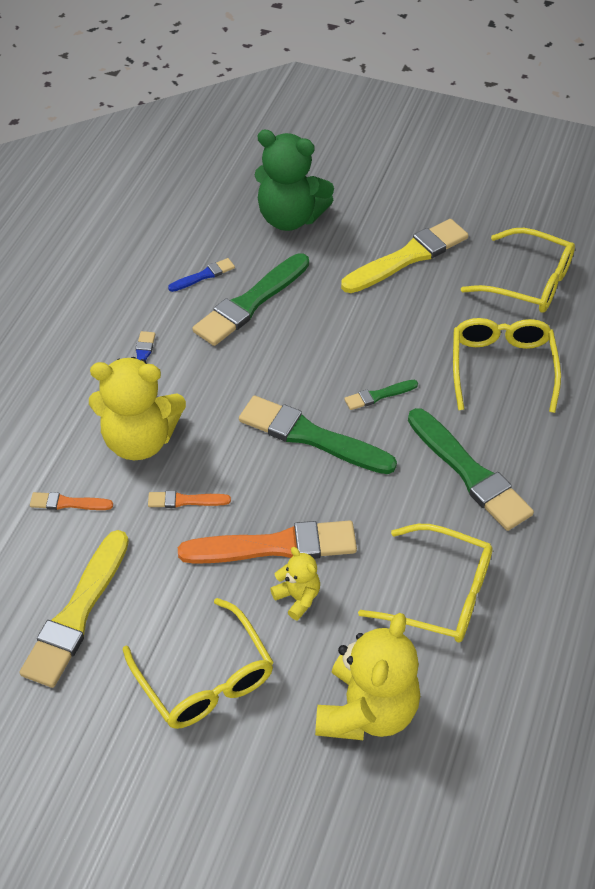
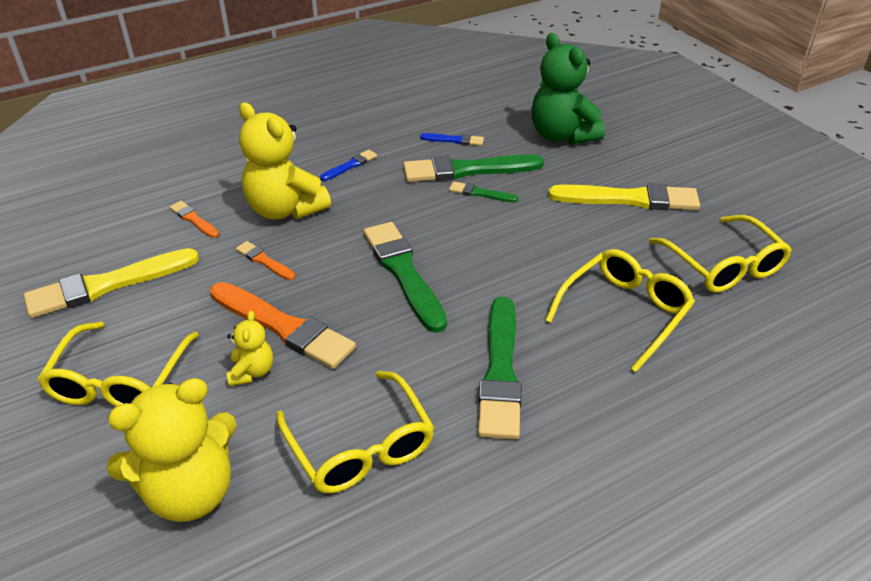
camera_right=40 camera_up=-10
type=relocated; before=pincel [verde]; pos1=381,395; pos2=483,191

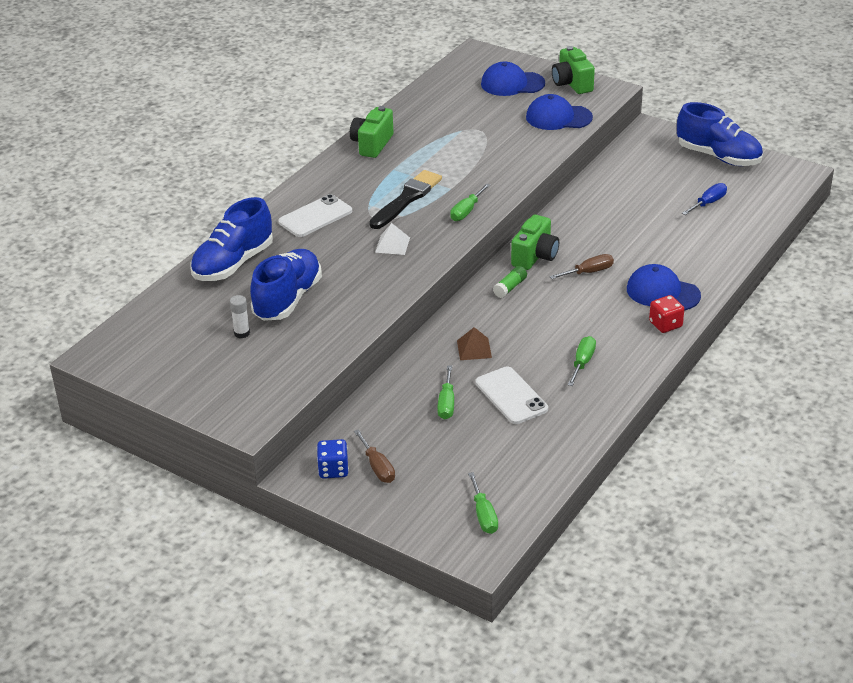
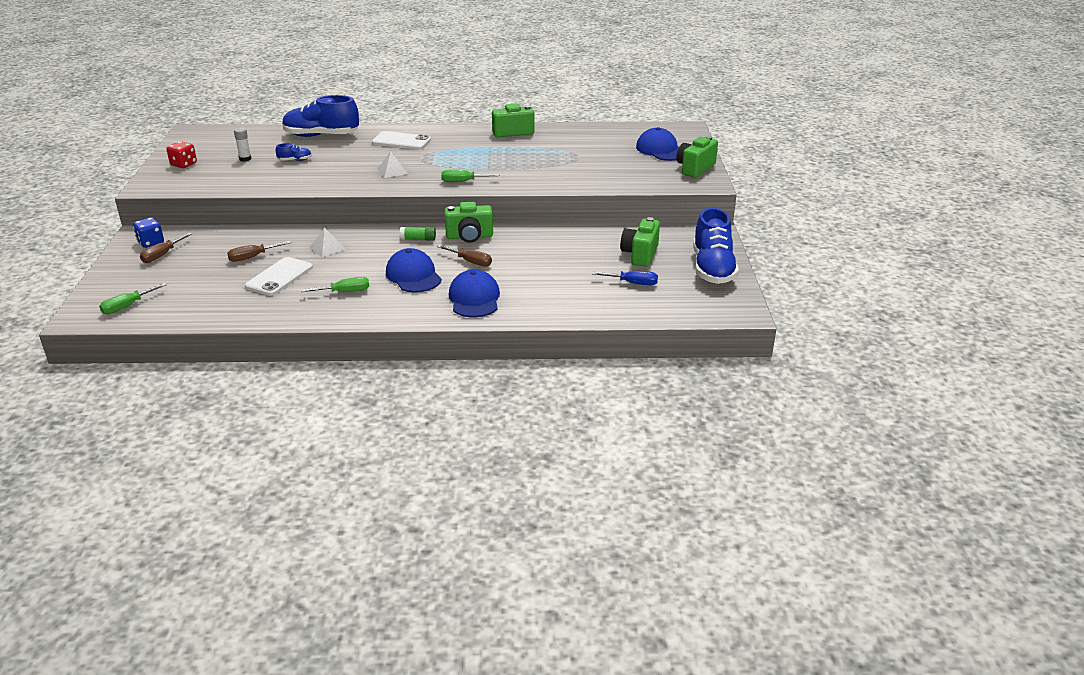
camera_right=55 camera_up=-5
type=relocated; before=gorra [azul]; pos1=559,112; pos2=414,270
type=missing; before=pincel [negro]; pos1=405,199
type=size; before=zapato [azul]; pos1=286,285; pos2=294,152; scale=0.42
type=relocated; before=dado [rojo]; pos1=666,314; pos2=181,154
type=colour; before=pirámide [marrón]; after=pirámide [blanco]; pos1=474,343; pos2=327,242
type=colour; before=destornillador [verde]; after=destornillador [marrón]; pos1=445,392; pos2=259,251
type=appeared; after=cámara [verde]; pos2=640,242

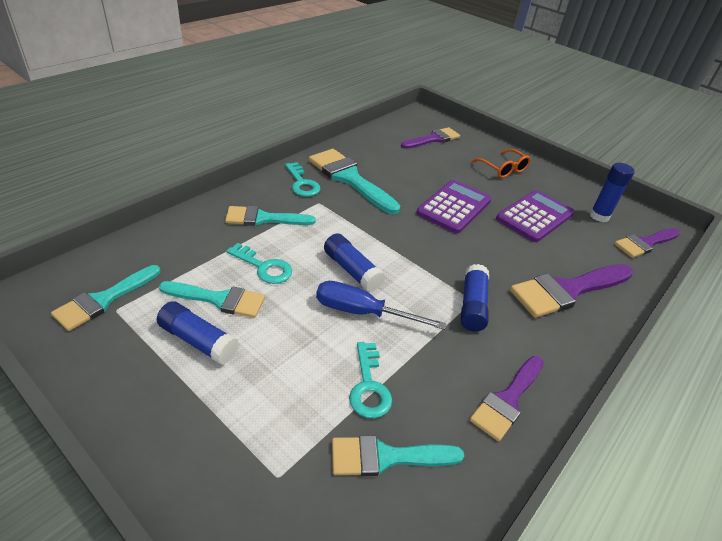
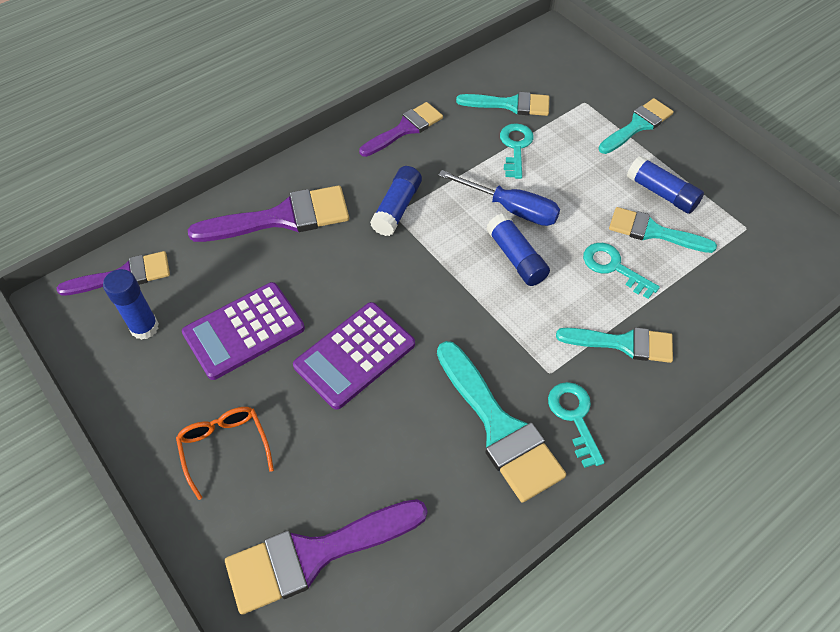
camera_right=-165 camera_up=15
type=size; before=pincel [morado]; pos1=430,138; pos2=326,557; scale=1.52
type=relocated; before=pincel [turquesa]; pos1=106,298; pos2=636,126

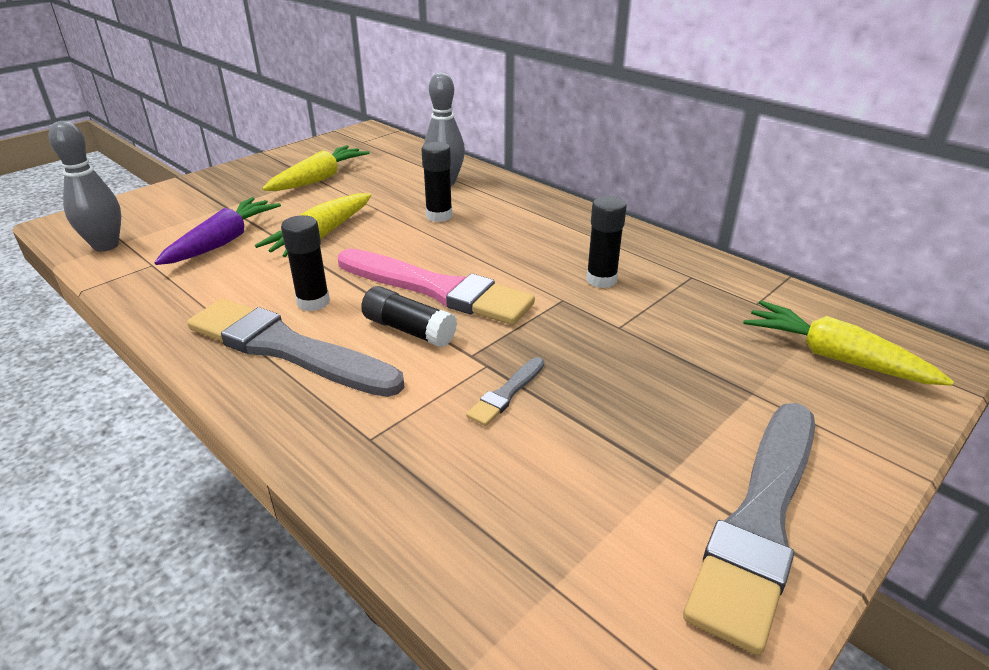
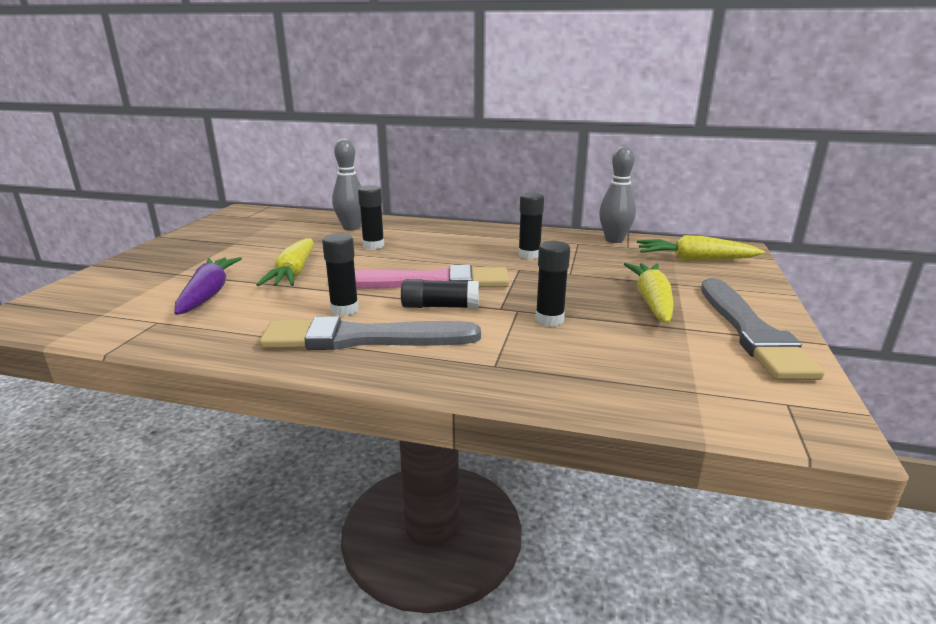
camera_right=-30 camera_up=-10
type=relocated; before=bolo [gris]; pos1=85,186; pos2=617,194
type=relocated; before=zanahoria [amarillo]; pos1=316,168; pos2=649,293
type=exchanged; before=pincel [gris]; after=barra de pegamento [negro]; pos1=505,391; pos2=552,283

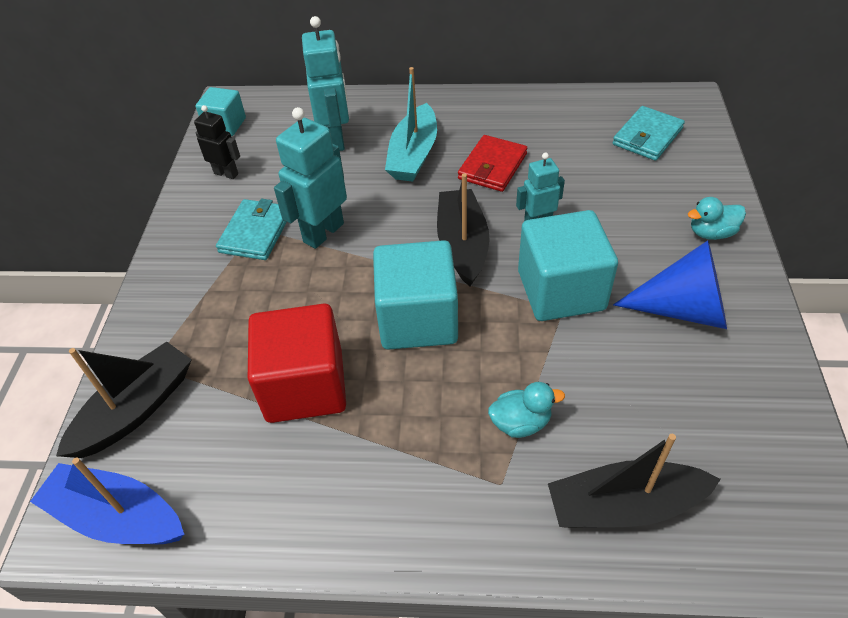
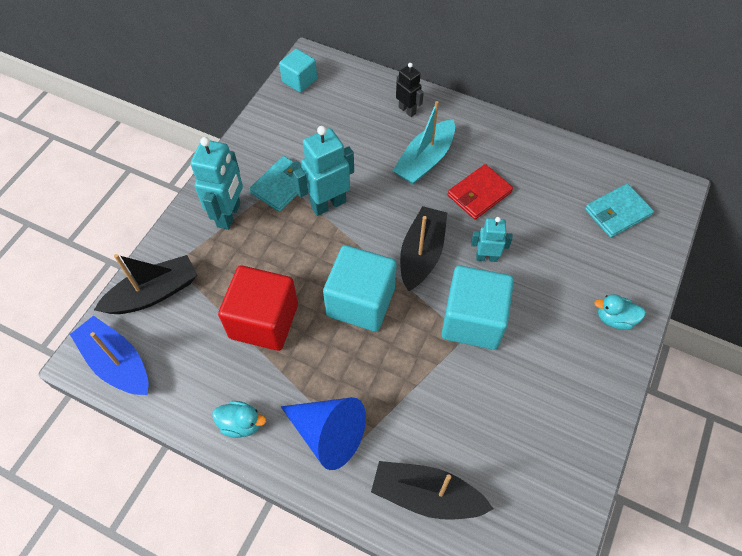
camera_right=20 camera_up=10
type=relocated; before=robot [turquesa]; pos1=325,83; pos2=216,183
type=relocated; before=robot [negro]; pos1=217,142; pos2=410,90
type=relocated; before=cono [azul]; pos1=670,284; pos2=323,433
type=relocated; before=pato [turquesa]; pos1=526,410; pos2=239,419

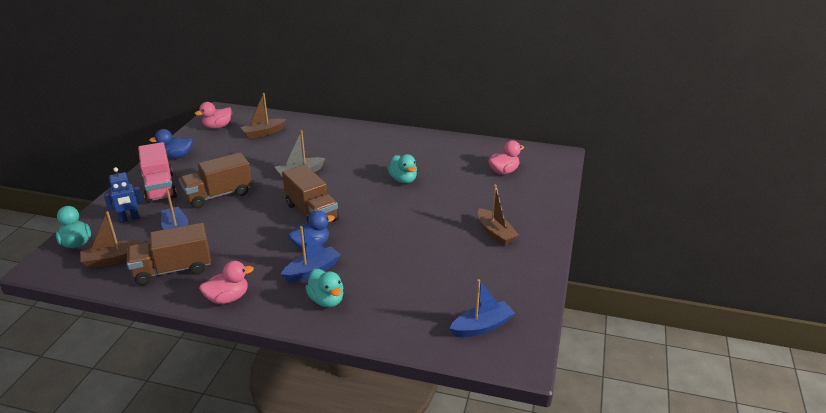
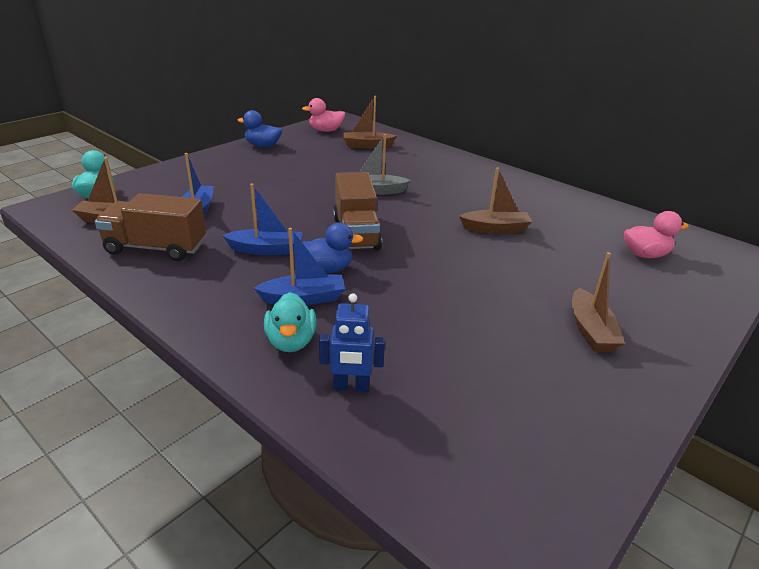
camera_right=25 camera_up=0
type=missing; before=camión [rosa]; pos1=157,172
type=missing; before=camión [marrón]; pos1=215,180
type=exchanged; before=pato [turquesa]; after=barco [marrón]; pos1=402,168; pos2=495,200
type=relocated; before=robot [azul]; pos1=123,195; pos2=352,342
type=missing; before=pato [rosa]; pos1=226,282
type=relocated; before=barco [azul]; pos1=482,308; pos2=262,219

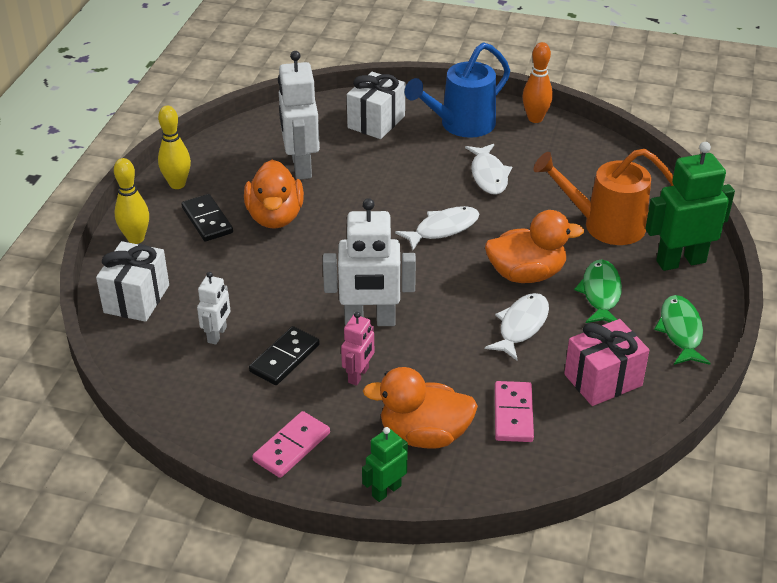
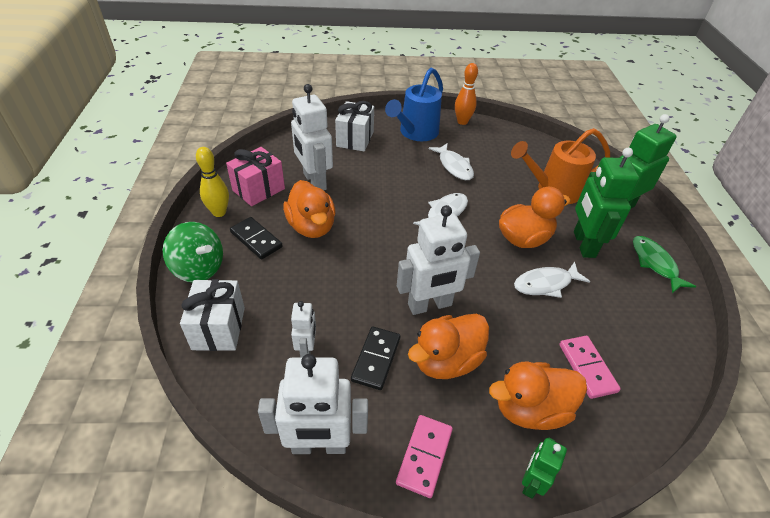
camera_right=-20 camera_up=5
type=exchanged; before=bolo [amarillo]; after=peonza [verde]; pos1=131,201; pos2=193,252
type=exchanged; before=pez [verde]; after=robot [verde]; pos1=598,291; pos2=606,203
type=spun; before=pez [blanco]; pos1=517,327; pos2=552,280; turn=-120
type=exchanged; before=robot [rosa]; after=pato [naranja]; pos1=357,349; pos2=448,346
type=relocated; before=regalo [rosa]; pos1=606,362; pos2=255,176
type=appeared; after=robot [blanco]; pos2=313,404

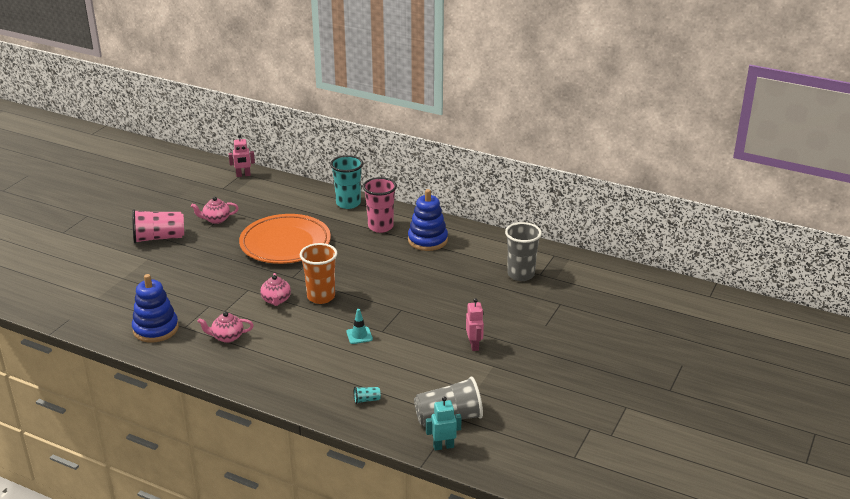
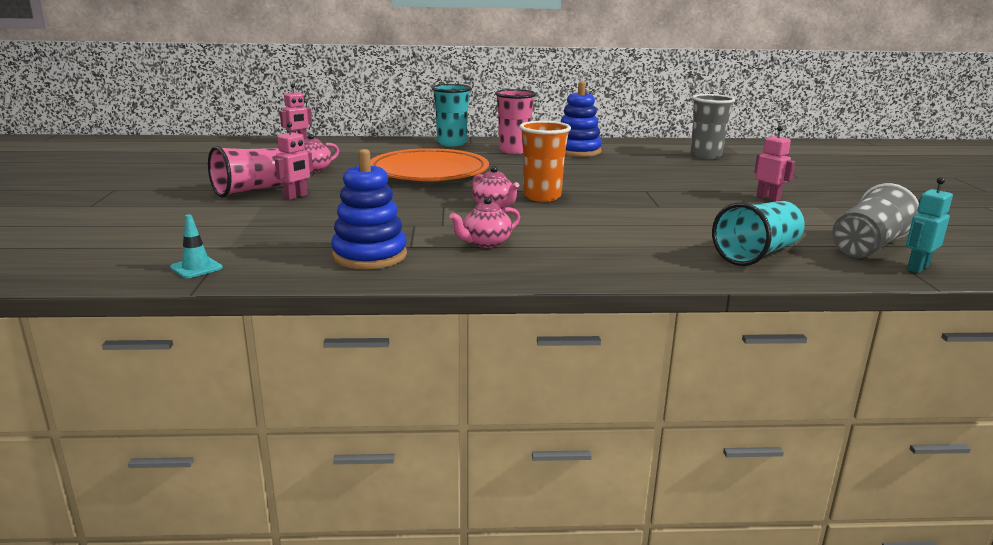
camera_right=-30 camera_up=-10
type=relocated; before=cono de tráfico [turquesa]; pos1=359,326; pos2=196,246
type=size; before=vaso [turquesa]; pos1=367,395; pos2=758,233; scale=2.42
type=appeared; after=robot [rosa]; pos2=294,161

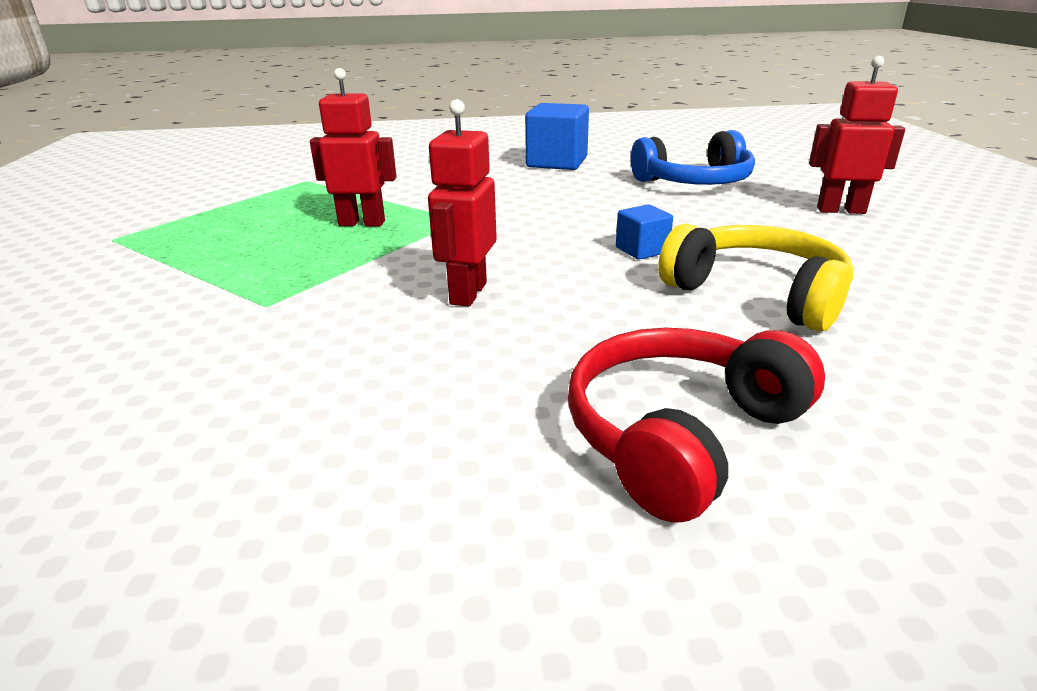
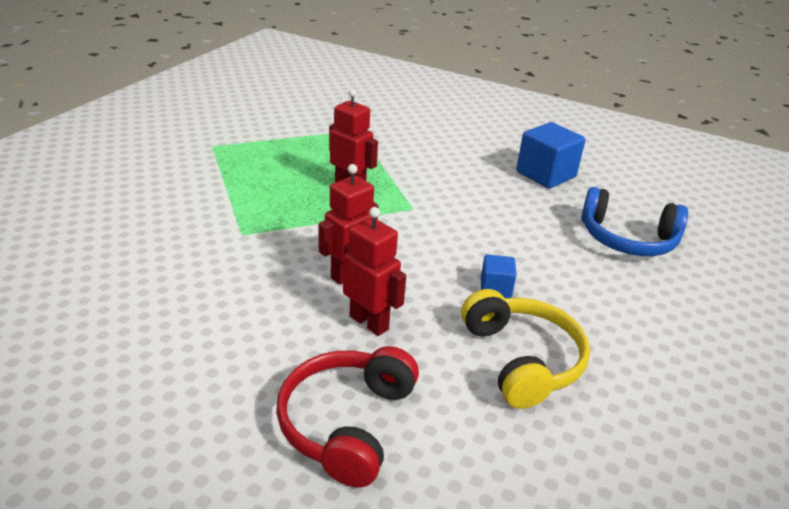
camera_right=30 camera_up=5
type=relocated; before=robot [rojo]; pos1=857,135; pos2=374,271
type=spun; before=auriculares [rojo]; pos1=696,425; pos2=347,416; turn=-60

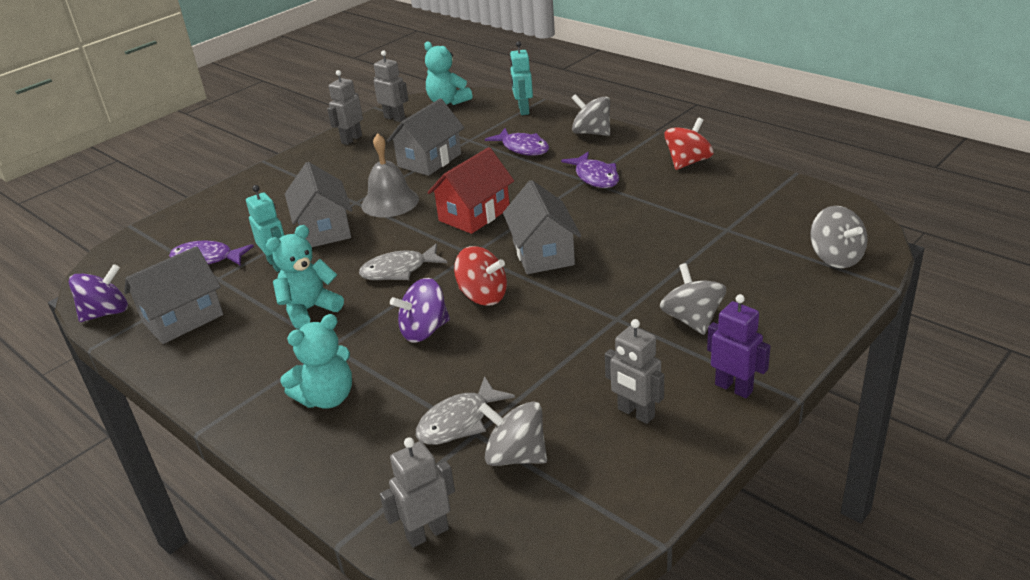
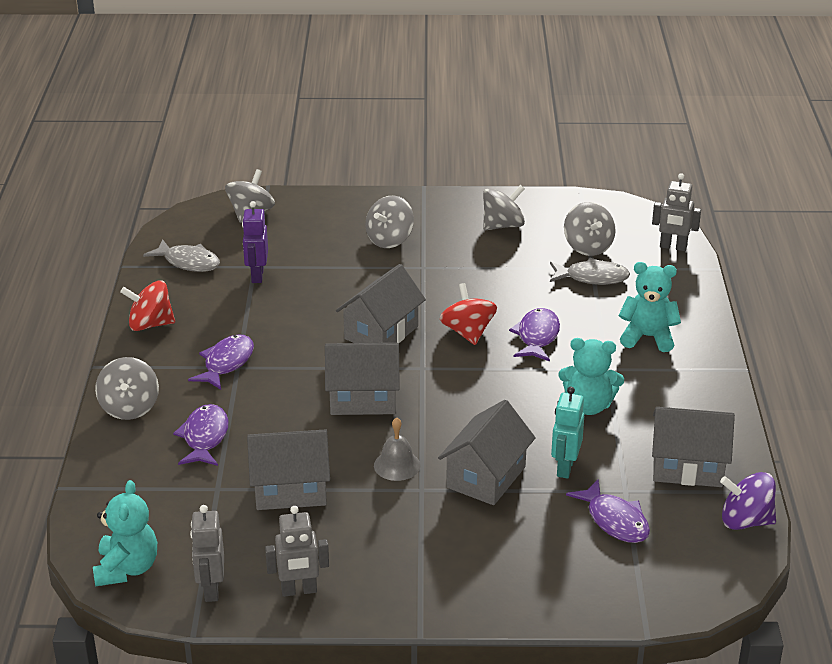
camera_right=-135 camera_up=0
type=missing; before=robot [turquesa]; pos1=521,78
type=size; before=campana [gris]; pos1=390,175; pos2=397,449; scale=0.66
type=colour; before=casa [rojo]; after=casa [gris]; pos1=470,190; pos2=362,379
type=relocated; before=pez [gris]; pos1=403,262; pos2=181,255
type=exchanged; before=peonza [morado]; after=pez [morado]; pos1=420,310; pos2=534,334
type=relocated; before=robot [morado]; pos1=739,346; pos2=255,242
type=exchanged; before=robot [gris]; after=peonza [gris]; pos1=634,371; pos2=504,207

